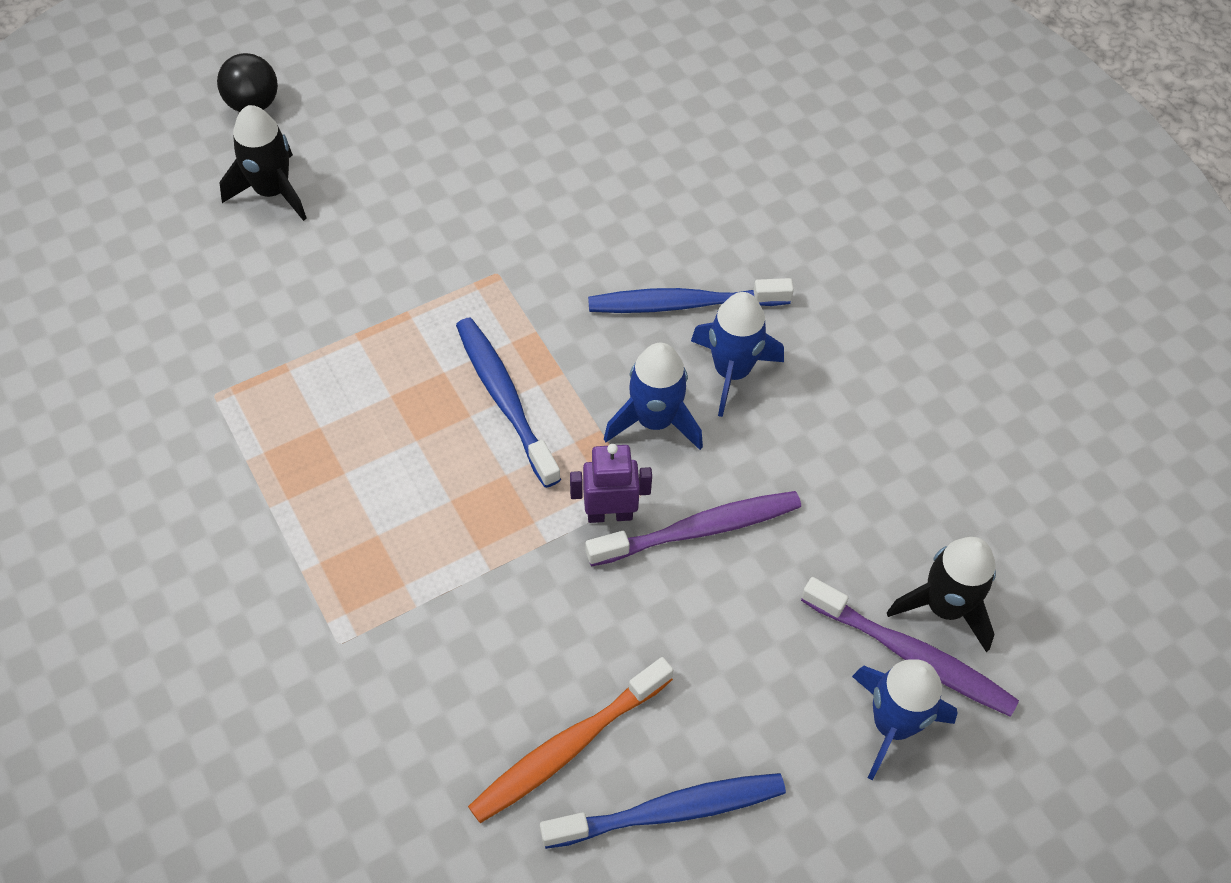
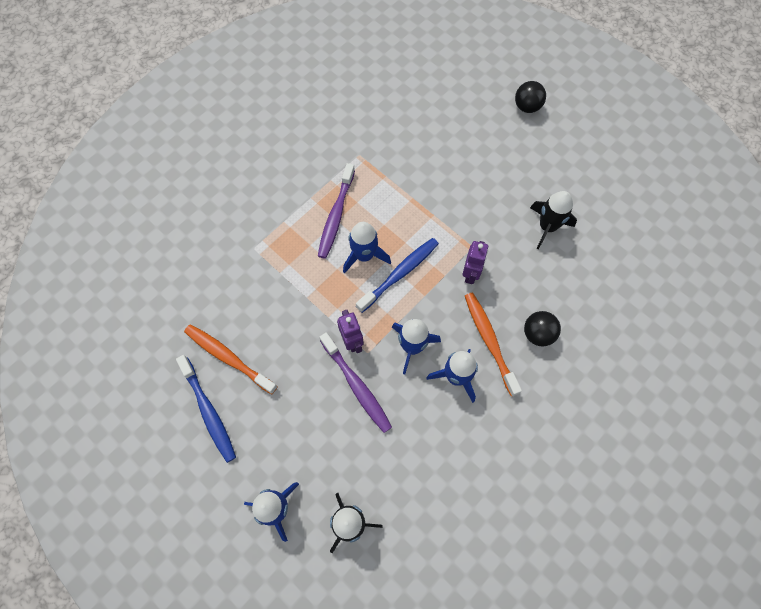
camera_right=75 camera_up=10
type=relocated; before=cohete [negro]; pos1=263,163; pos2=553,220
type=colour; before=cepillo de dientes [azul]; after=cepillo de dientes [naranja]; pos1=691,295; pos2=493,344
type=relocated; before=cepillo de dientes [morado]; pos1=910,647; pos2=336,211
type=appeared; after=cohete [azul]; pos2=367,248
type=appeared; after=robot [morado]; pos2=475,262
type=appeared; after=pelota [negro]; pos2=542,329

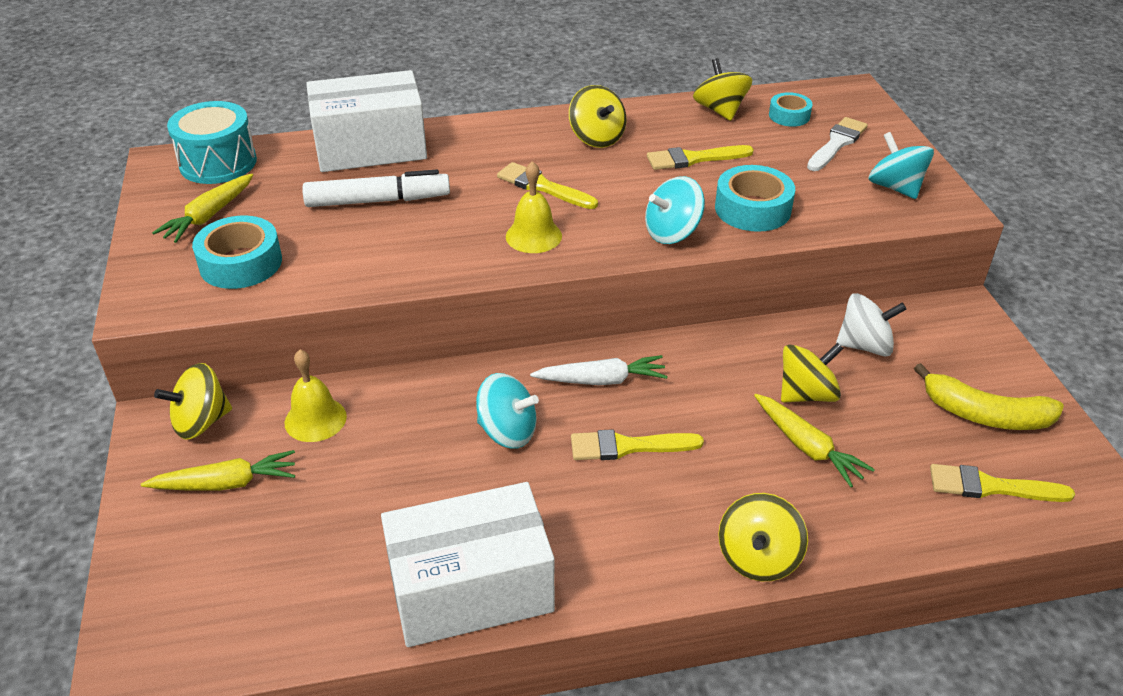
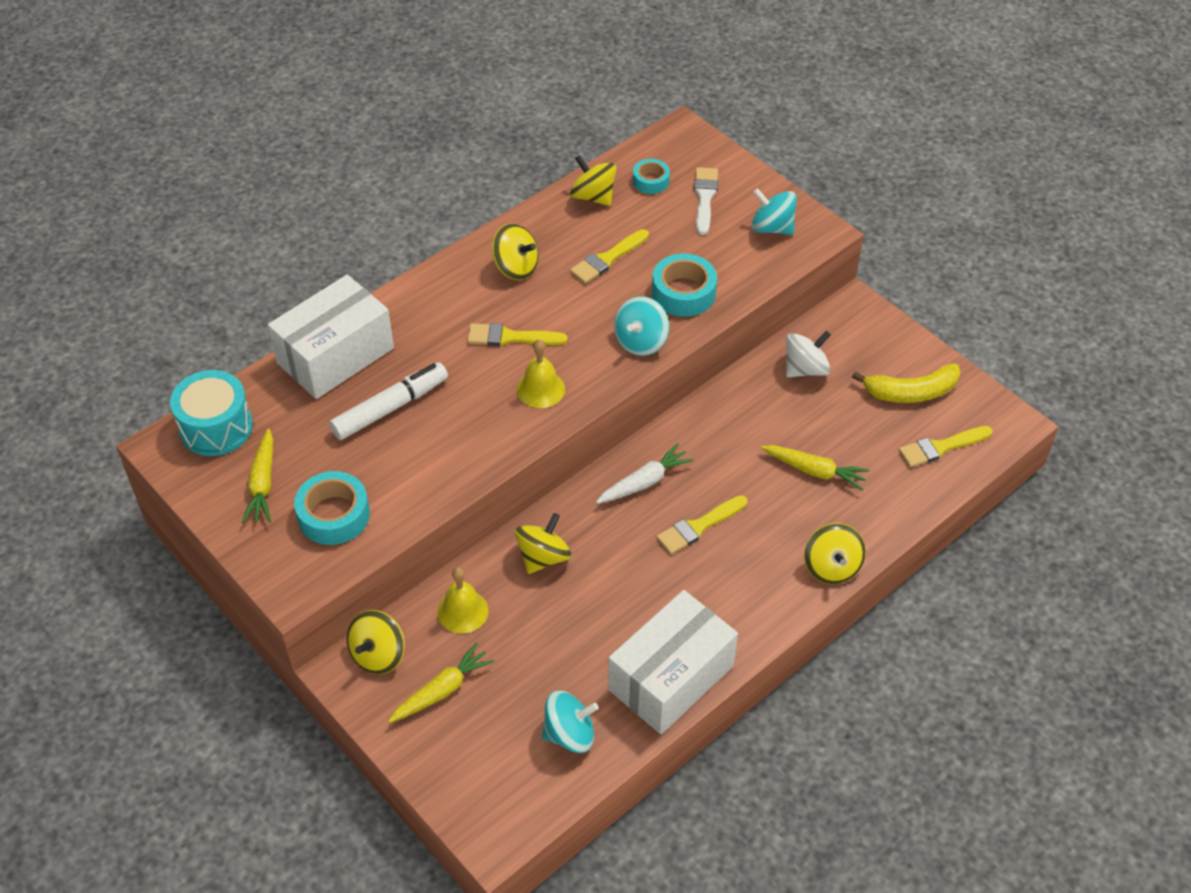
camera_right=-30 camera_up=10
type=relocated; before=peonza [amarillo]; pos1=812,372; pos2=543,543
type=relocated; before=peonza [turquesa]; pos1=507,411; pos2=570,722

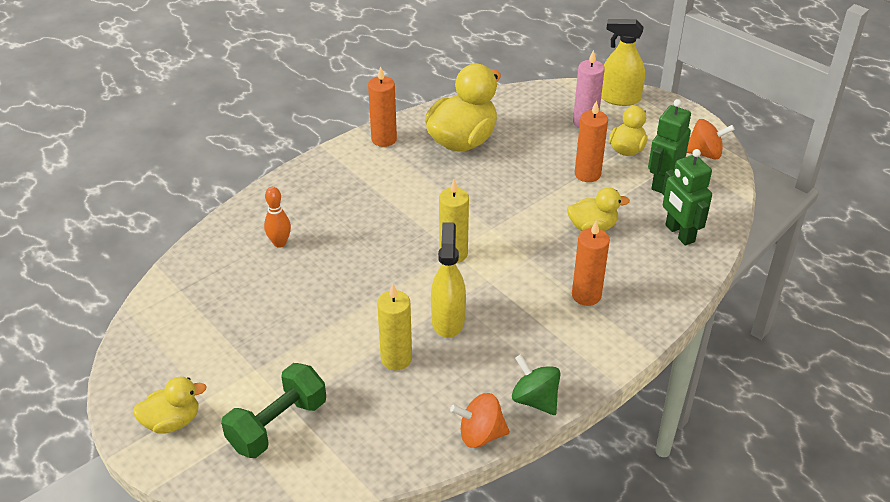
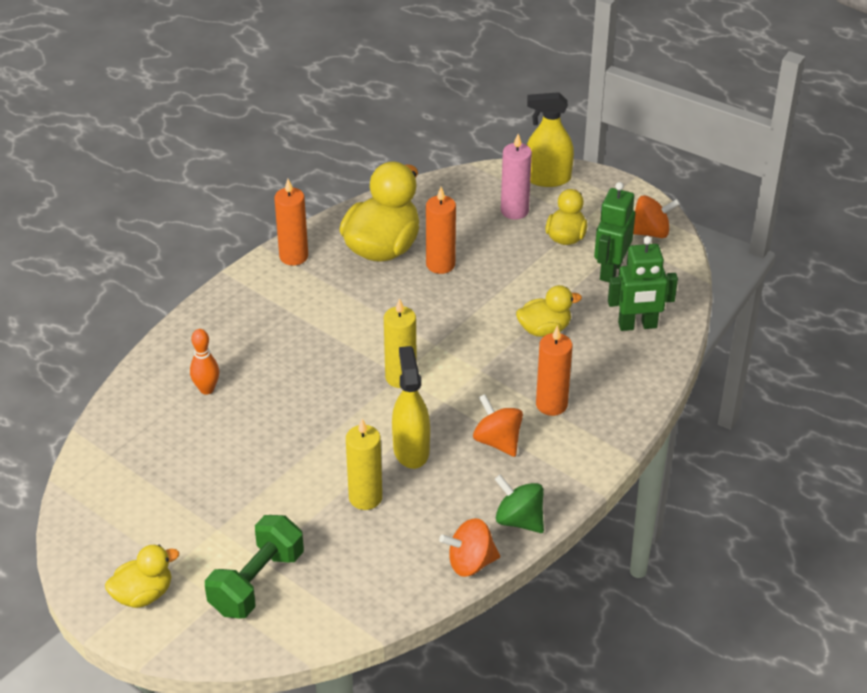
camera_right=-10 camera_up=0
type=relocated; before=vela [naranja]; pos1=591,141; pos2=441,230
type=spun; before=robot [verde]; pos1=687,197; pos2=643,283; turn=-60
type=appeared; after=peonza [naranja]; pos2=498,425

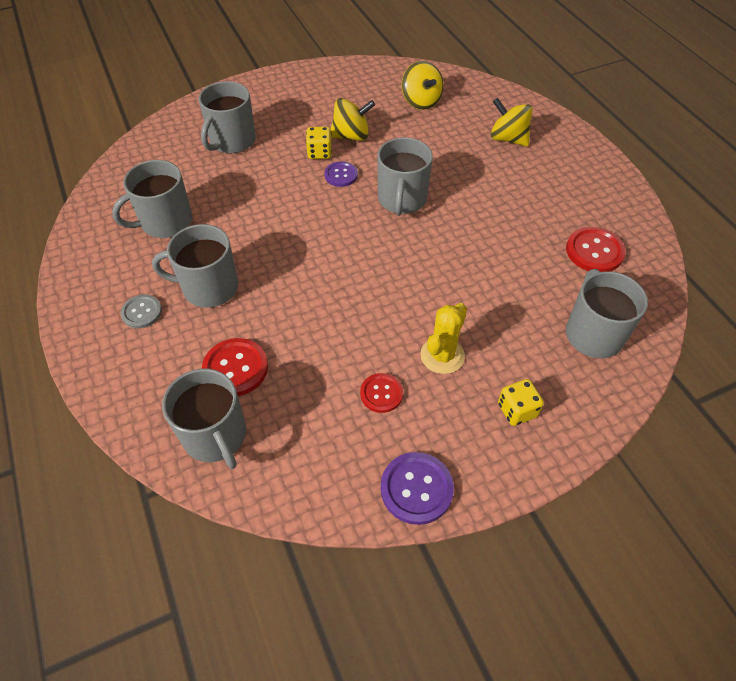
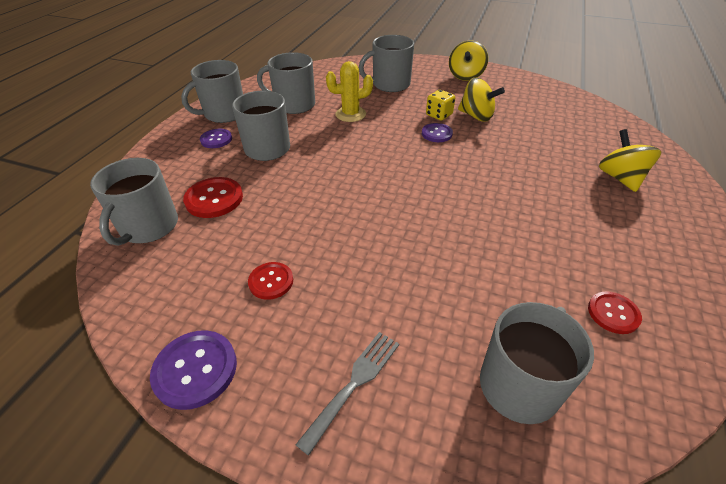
camera_right=45 camera_up=-10
type=relocated; before=peonza [amarillo]; pos1=422,85; pos2=468,61
type=relocated; before=taza [gris]; pos1=405,176; pos2=212,91
type=size; before=botón [rojo]; pos1=596,249; pos2=615,312; scale=0.65
type=colour; before=botón [gris]; after=botón [morado]; pos1=141,311; pos2=216,138
type=relocated; before=cactus [amarillo]; pos1=443,338; pos2=349,91
type=exchanged; before=dado [amarillo]; after=tenedor [gris]; pos1=521,402; pos2=347,394

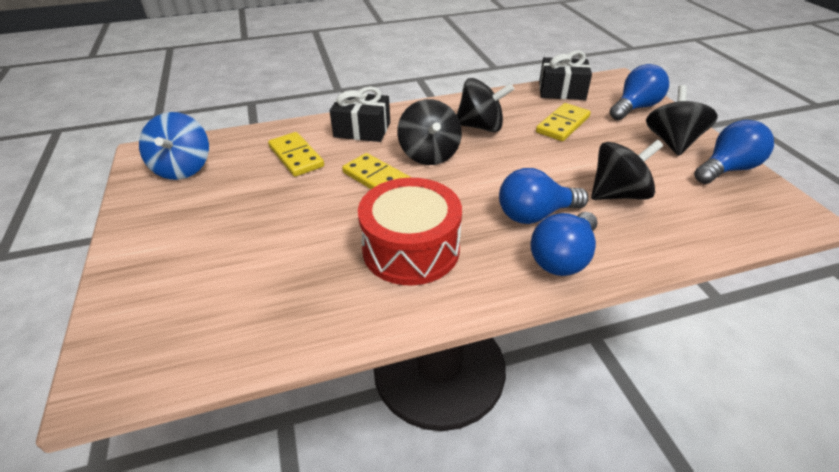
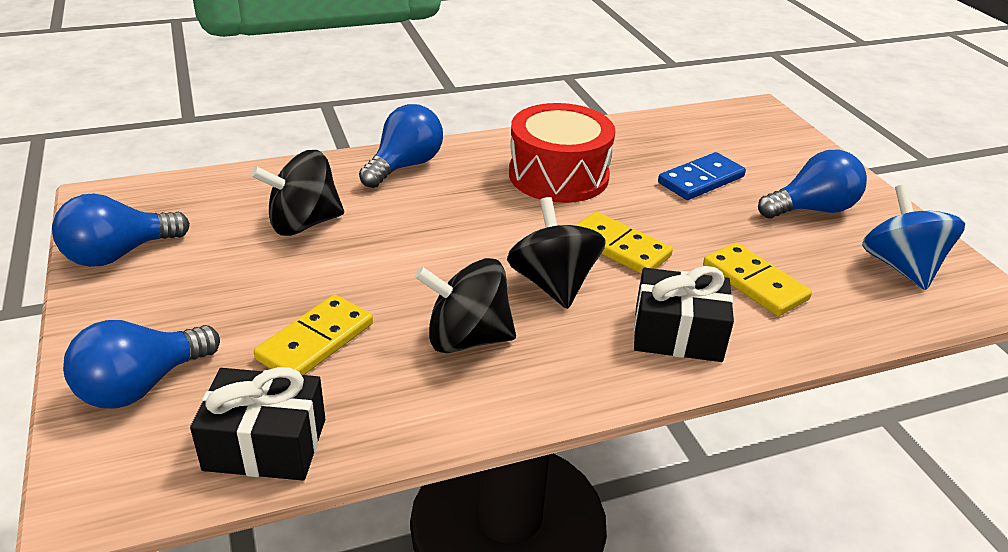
camera_right=175 camera_up=-5
type=missing; before=peonza [negro]; pos1=682,120
type=relocated; before=bombilla [azul]; pos1=543,196; pos2=812,183
type=appeared; after=ficha de dominó [azul]; pos2=702,176

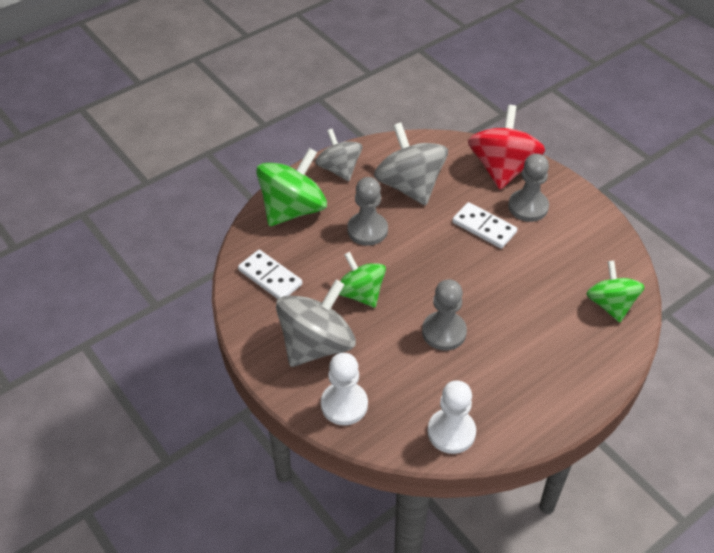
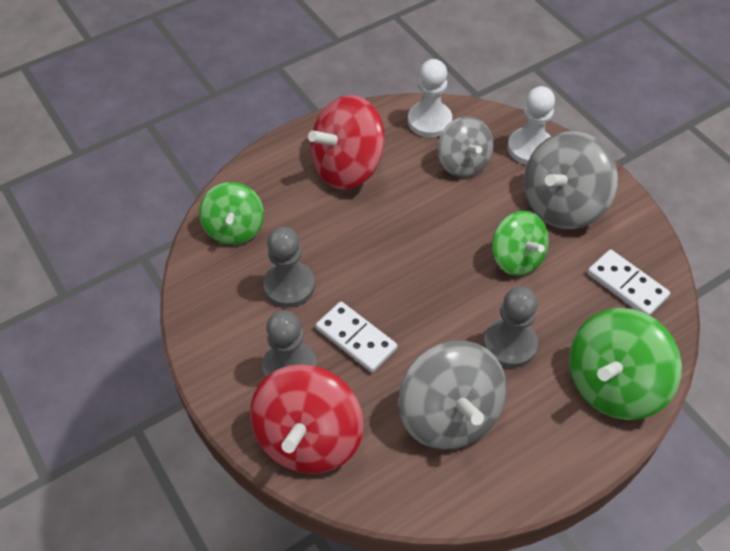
camera_right=-175 camera_up=5
type=relocated; before=peonza [gris]; pos1=338,155; pos2=465,147
type=relocated; before=peón [gris]; pos1=444,315; pos2=289,267
type=appeared; after=peonza [rojo]; pos2=346,142

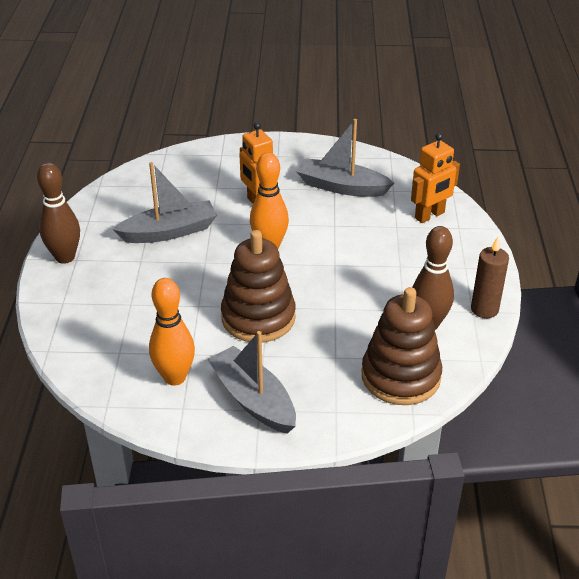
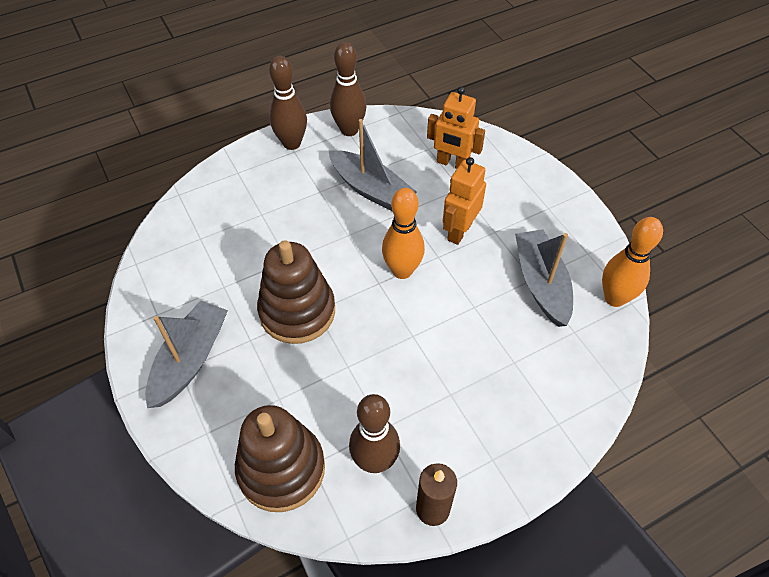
camera_right=60 camera_up=15
type=relocated; before=robot [naranja]; pos1=435,178; pos2=456,127
type=relocated; before=bolo [naranja]; pos1=172,332; pos2=632,262
type=appeared; after=bolo [marrón]; pos2=348,89

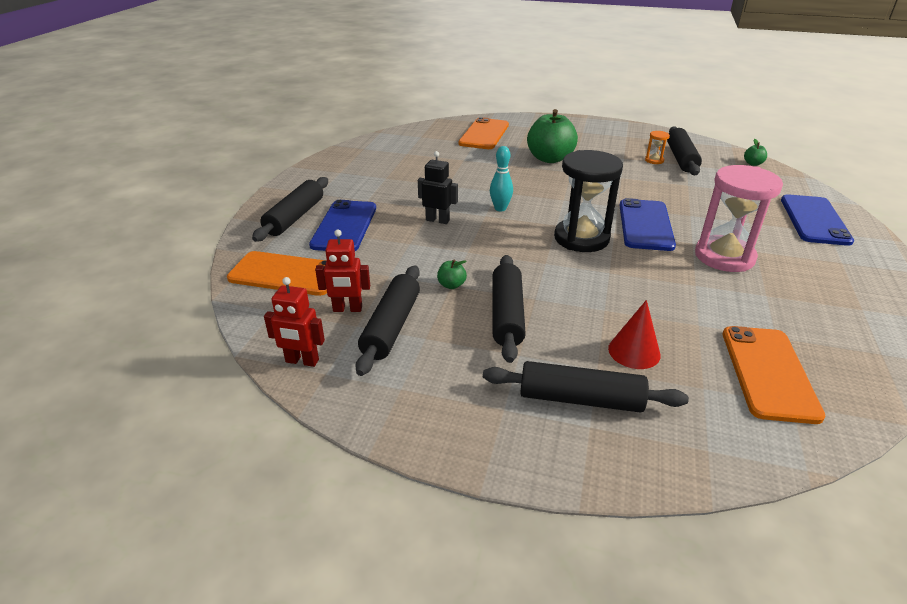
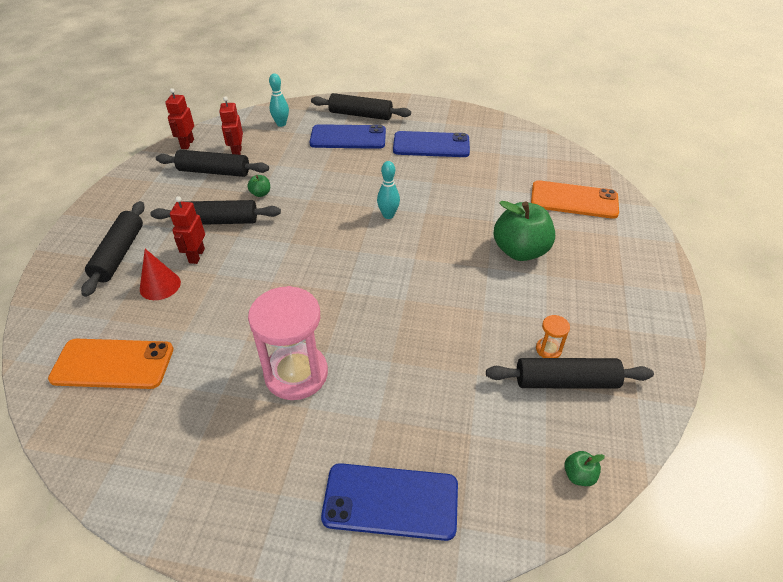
camera_right=85 camera_up=10
type=missing; before=reloj de arena [negro]; pos1=588,201
type=missing; before=robot [negro]; pos1=438,187
type=relocated; before=móvil [azul]; pos1=647,224; pos2=431,144
type=exchanged; before=móvil [naranja]; after=bolo [turquesa]; pos1=277,273; pos2=279,100
type=appeared; after=robot [rojo]; pos2=187,230

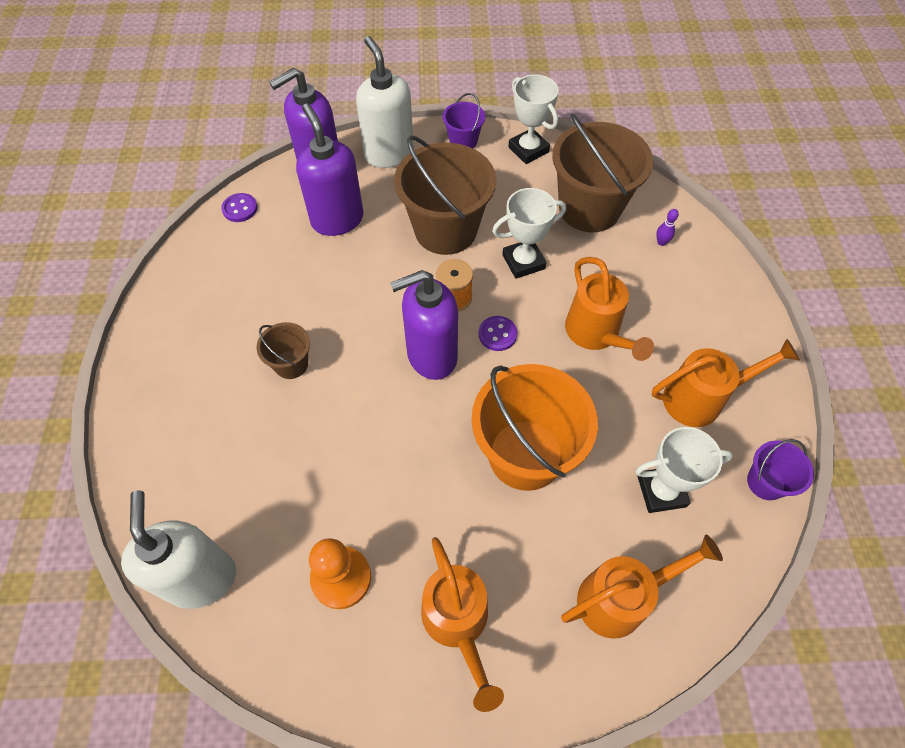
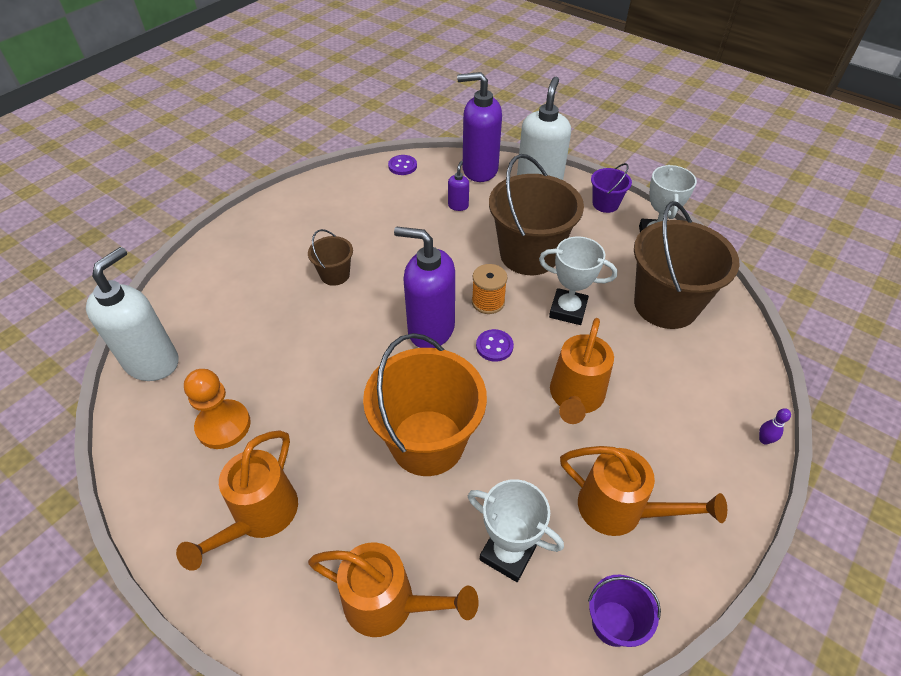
camera_right=40 camera_up=-10
type=size; before=dispensador de jabón [morado]; pos1=329,170; pos2=458,186; scale=0.44
type=relocated; before=bolo [morado]; pos1=667,227; pos2=775,426

